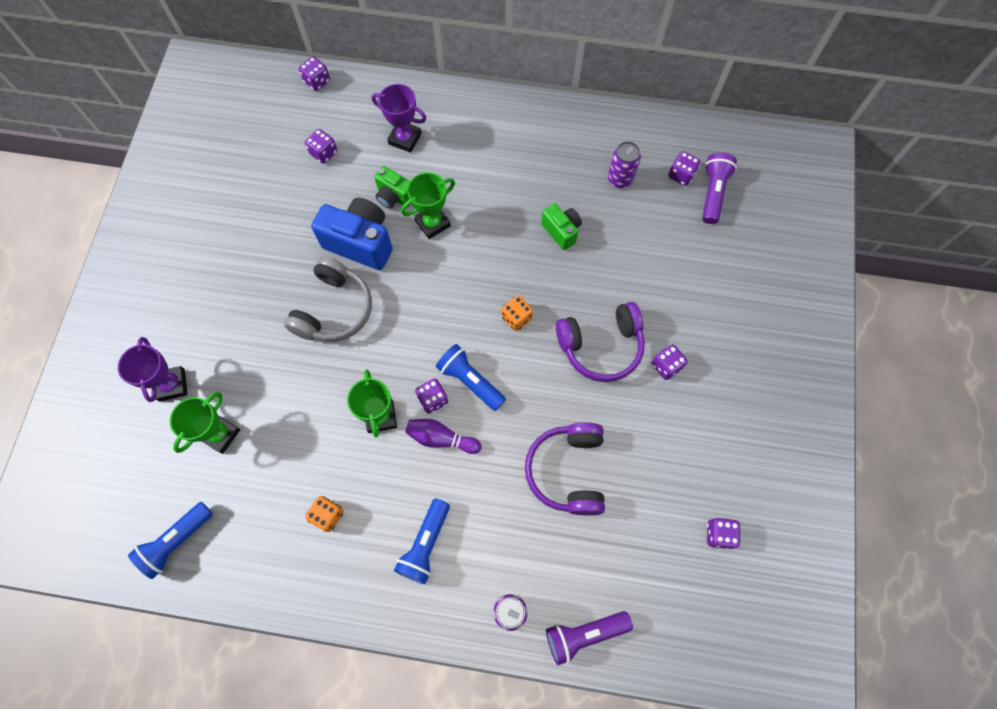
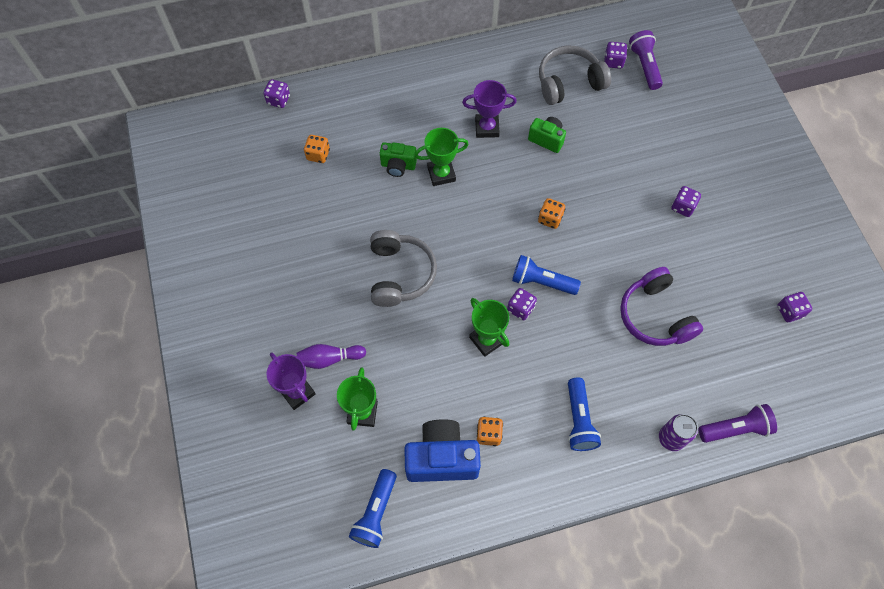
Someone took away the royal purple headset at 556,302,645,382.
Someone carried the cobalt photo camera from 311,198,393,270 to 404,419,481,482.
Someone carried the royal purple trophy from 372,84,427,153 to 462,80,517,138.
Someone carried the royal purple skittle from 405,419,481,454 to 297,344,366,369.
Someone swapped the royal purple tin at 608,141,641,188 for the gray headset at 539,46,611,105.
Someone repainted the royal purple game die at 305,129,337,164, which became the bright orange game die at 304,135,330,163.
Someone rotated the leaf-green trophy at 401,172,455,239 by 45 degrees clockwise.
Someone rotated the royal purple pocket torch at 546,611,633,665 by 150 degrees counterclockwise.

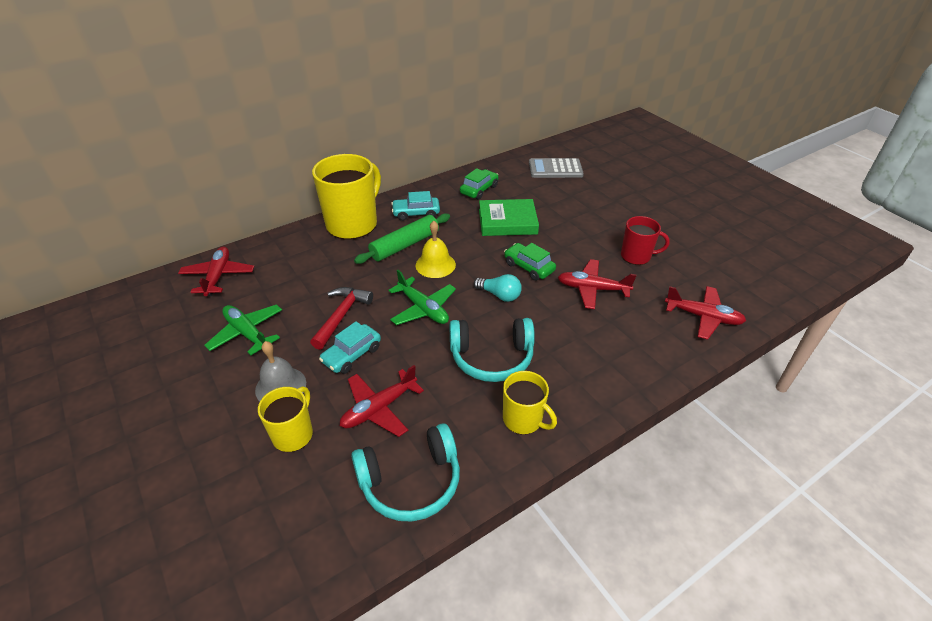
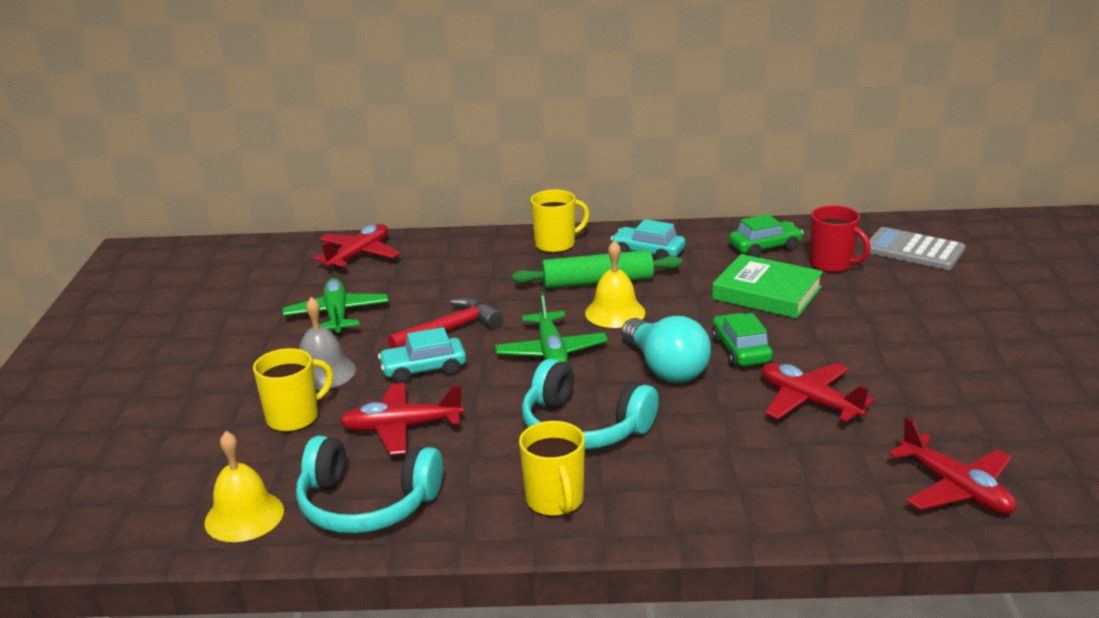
Someone put down the golden school bell at 204,431,284,542.
Someone carried the scarlet coffee mug from 621,216,670,265 to 810,205,871,273.
Someone scaled the golden coffee mug at 312,154,381,240 by 0.55.
Someone scaled the turquoise lightbulb at 474,274,522,302 by 1.58.

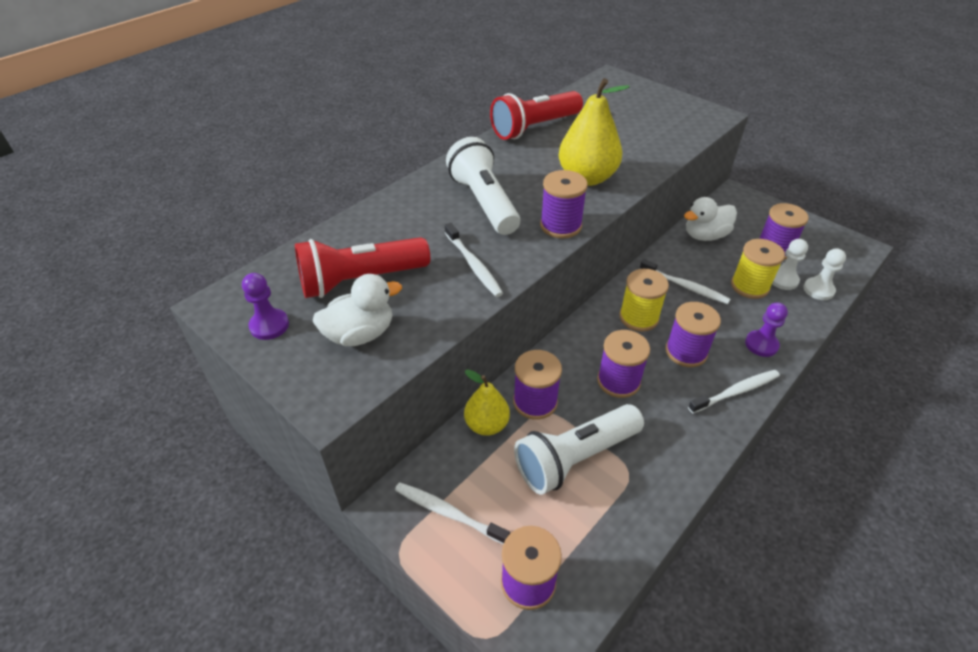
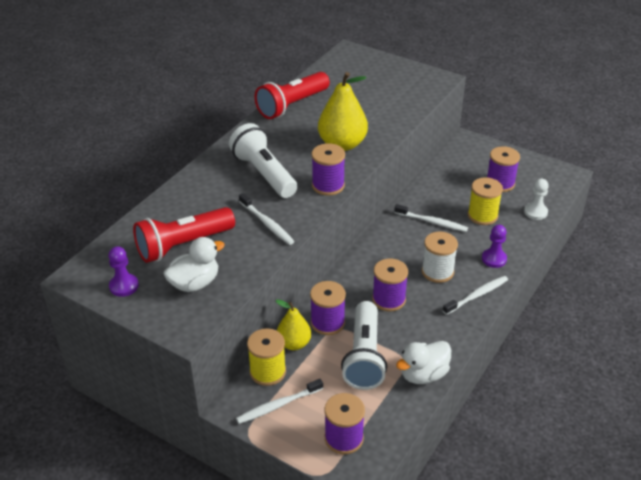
Someone took away the white game pawn at 772,239,808,290.
Someone carried the golden bobbin from 619,269,669,331 to 247,328,286,386.
Someone carried the white rubber duck from 684,197,737,241 to 396,341,451,384.
Someone repainted the royal purple bobbin at 666,302,721,367, which became the white bobbin at 422,232,458,283.
Someone rotated the white tooth brush at 395,482,510,544 by 45 degrees counterclockwise.
Someone rotated the white pocket torch at 514,404,644,495 by 45 degrees counterclockwise.

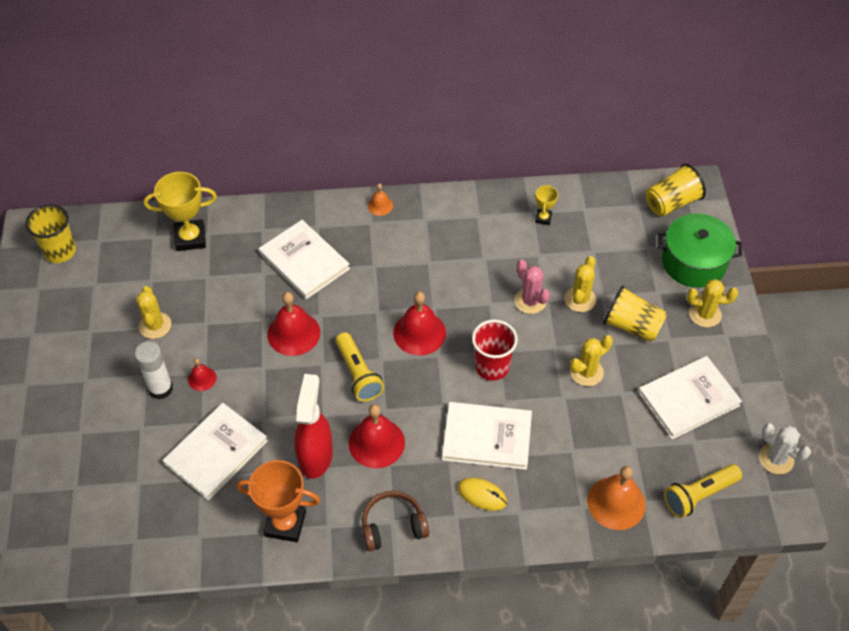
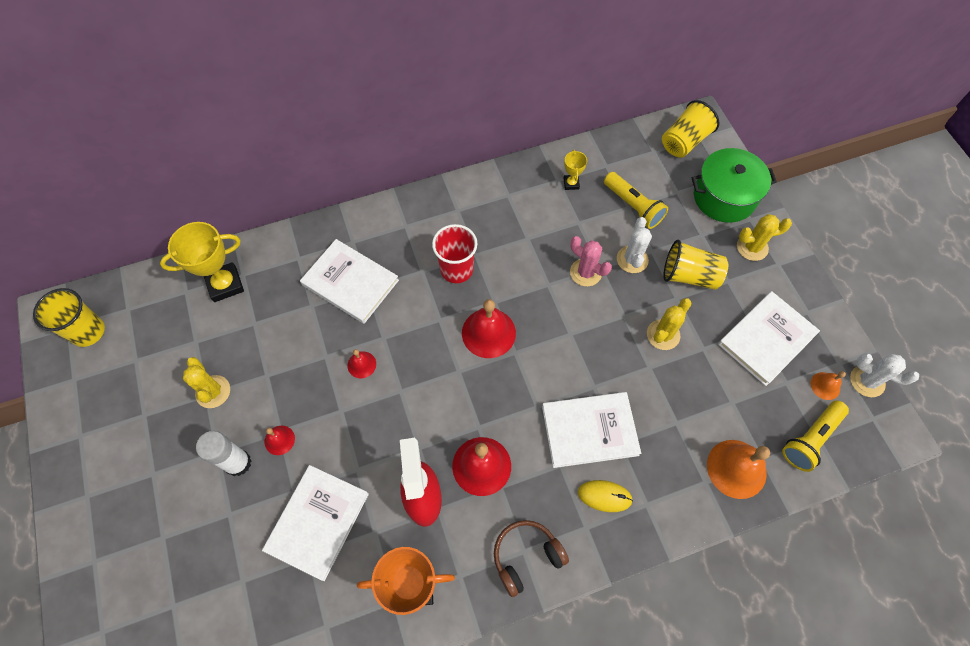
Someone carried the golden pocket torch from 336,332,384,402 to 604,172,668,229.
Someone carried the bright orange school bell from 368,183,393,216 to 811,371,846,400.
Someone carried the scarlet tumbler from 472,320,518,381 to 432,224,477,283.
Someone repainted the golden cactus at 564,256,596,312, which became the white cactus at 617,217,652,273.
Someone scaled the scarlet school bell at 267,292,320,356 by 0.52.

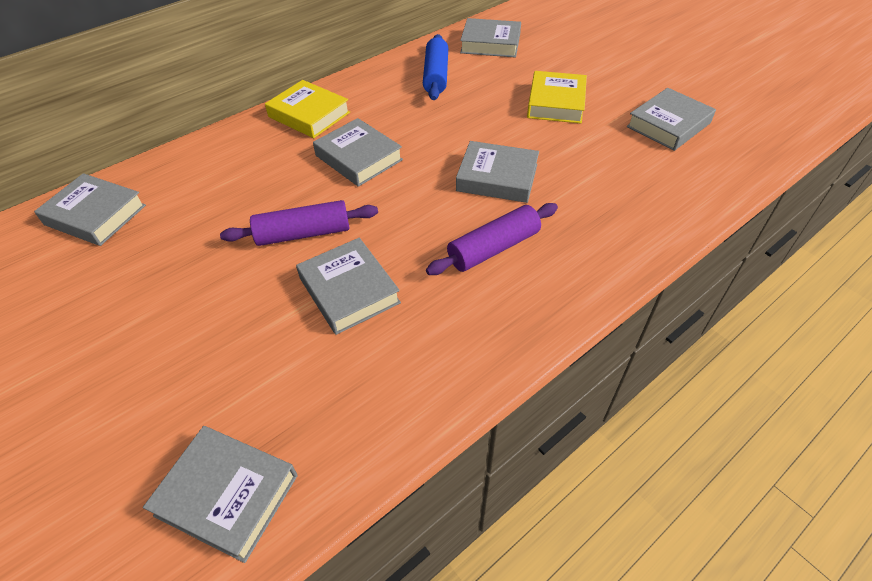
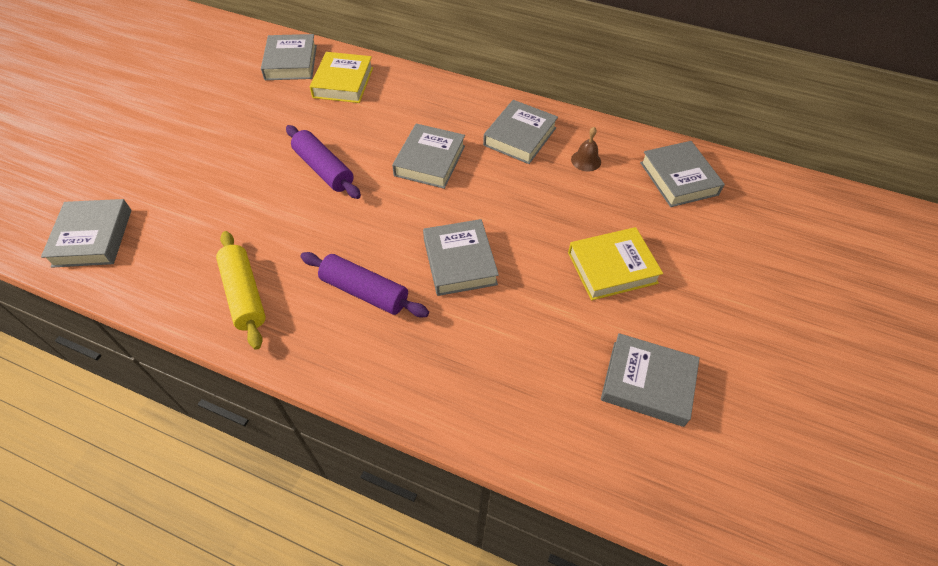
Someone put down the golden pastry roller at 216,231,266,350.
Someone carried the golden book from 265,80,350,138 to 310,52,373,103.
Someone carried the gray book from 296,238,401,335 to 483,100,558,164.
Someone swapped the cobalt pastry roller at 423,34,448,100 for the russet school bell at 571,127,601,172.

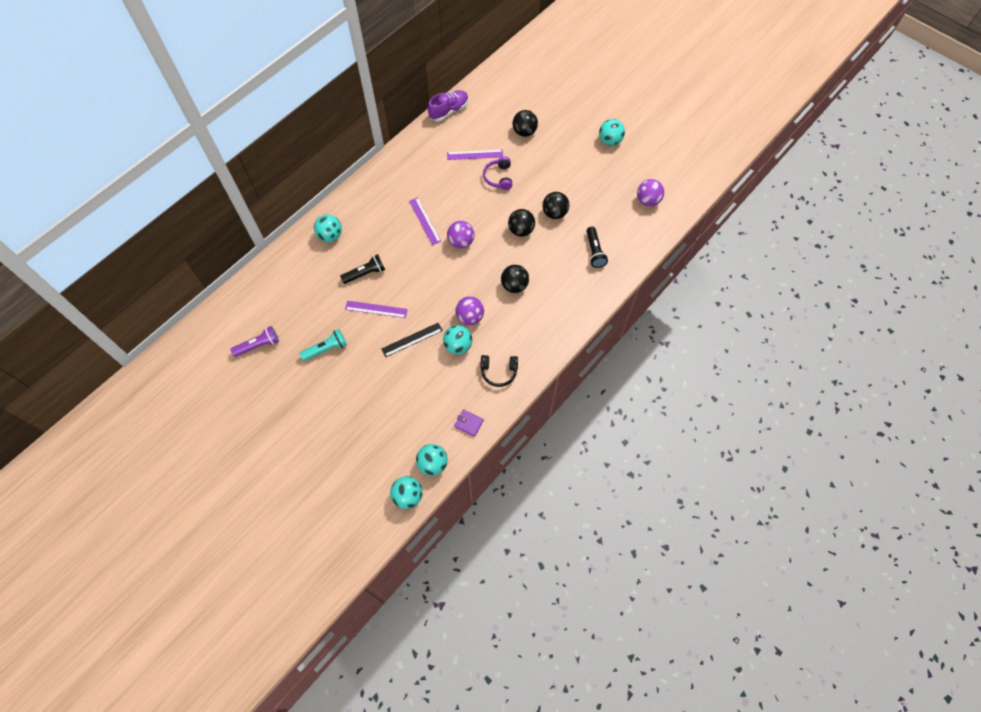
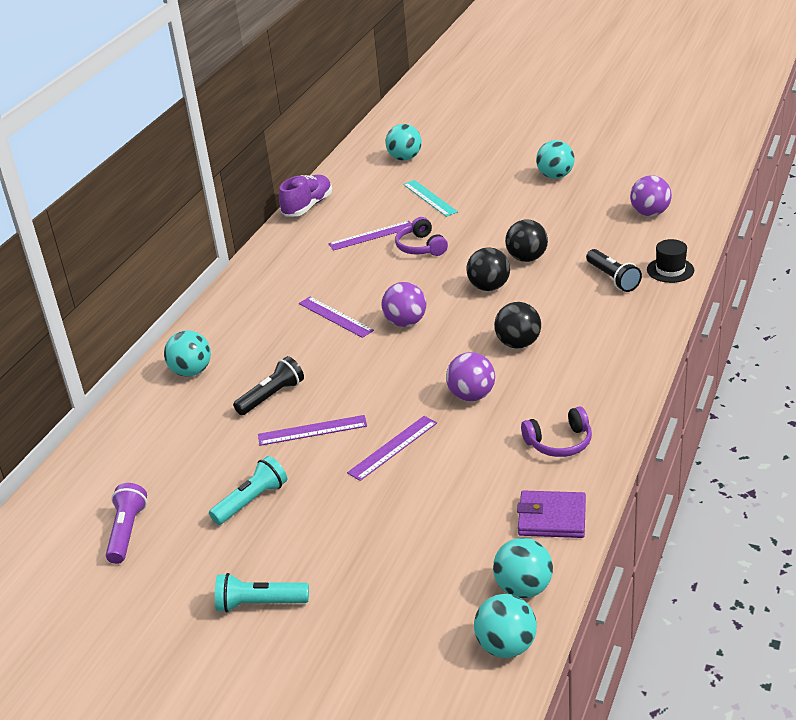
Someone put down the turquoise pocket torch at 215,573,309,613.
Someone put down the black top hat at 647,239,694,283.
Someone carried the turquoise sphere from 443,325,472,354 to 385,124,422,161.
Someone swapped the black sphere at 513,110,538,137 for the turquoise measuring stick at 403,180,458,217.
Someone repainted the black measuring stick at 381,323,443,357, which became the royal purple measuring stick at 347,416,437,481.
Someone repainted the black headset at 481,355,518,387, which became the royal purple headset at 521,407,592,457.
Someone rotated the royal purple pocket torch at 230,326,279,357 by 45 degrees counterclockwise.
Someone scaled the royal purple billfold at 454,409,484,437 by 1.51.

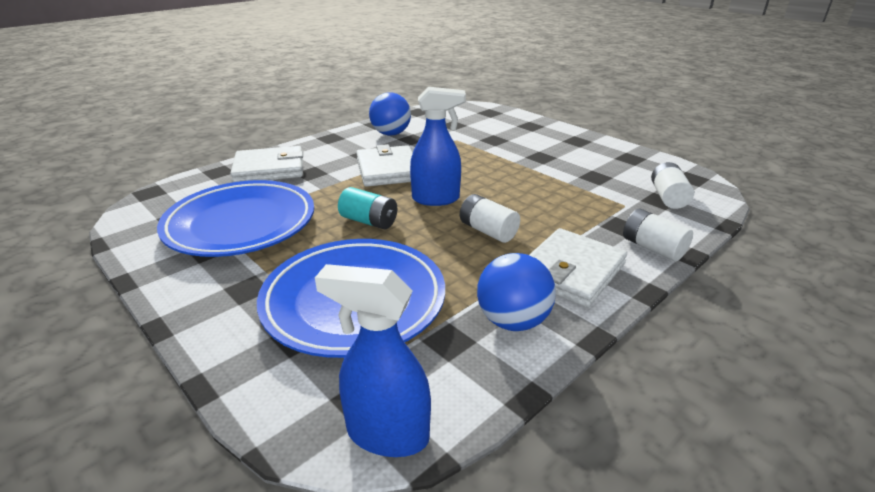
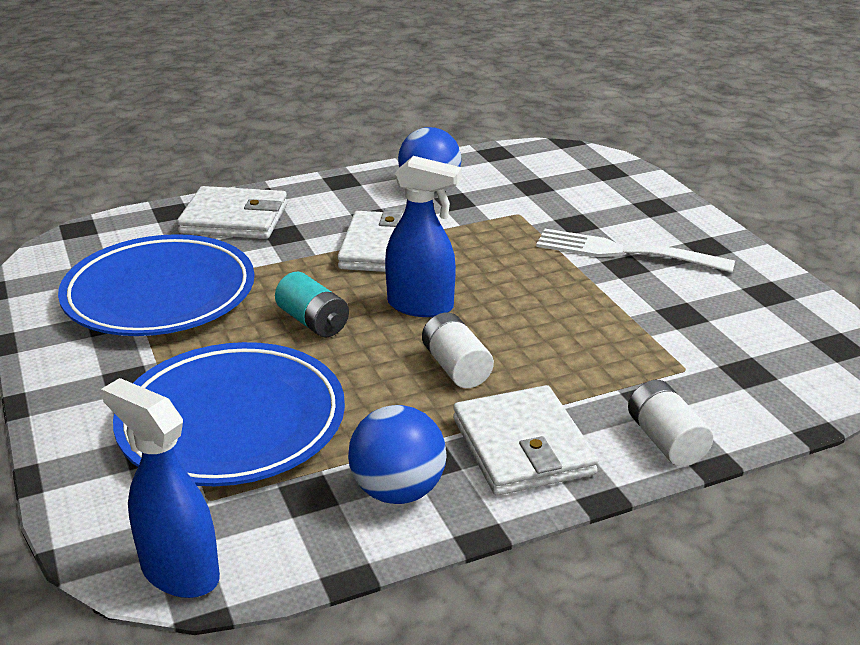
Someone took away the white AA battery at 651,162,694,209.
Someone put down the white dinner fork at 536,229,735,273.
Someone rotated the white billfold at 529,228,627,308 by 75 degrees counterclockwise.

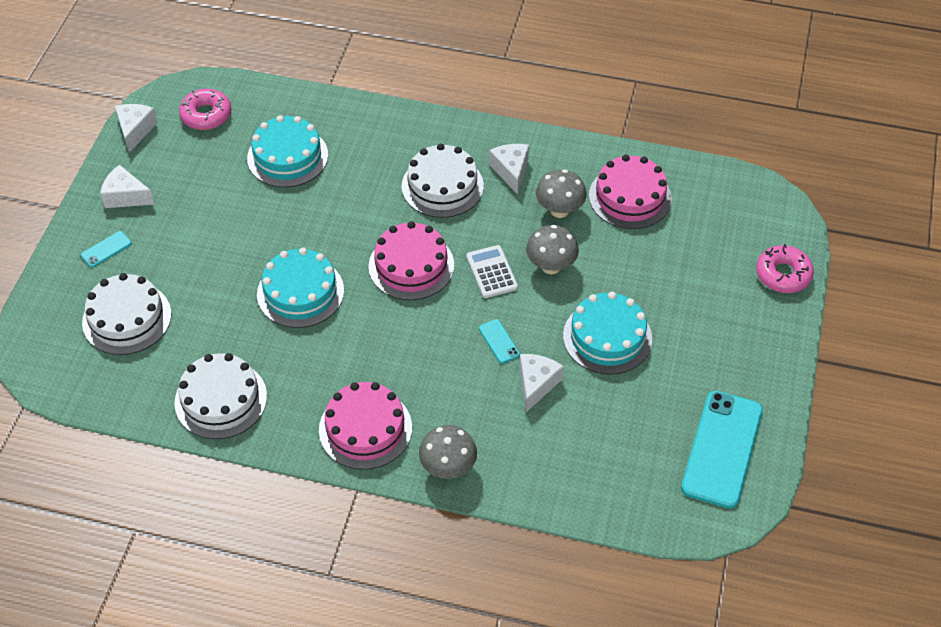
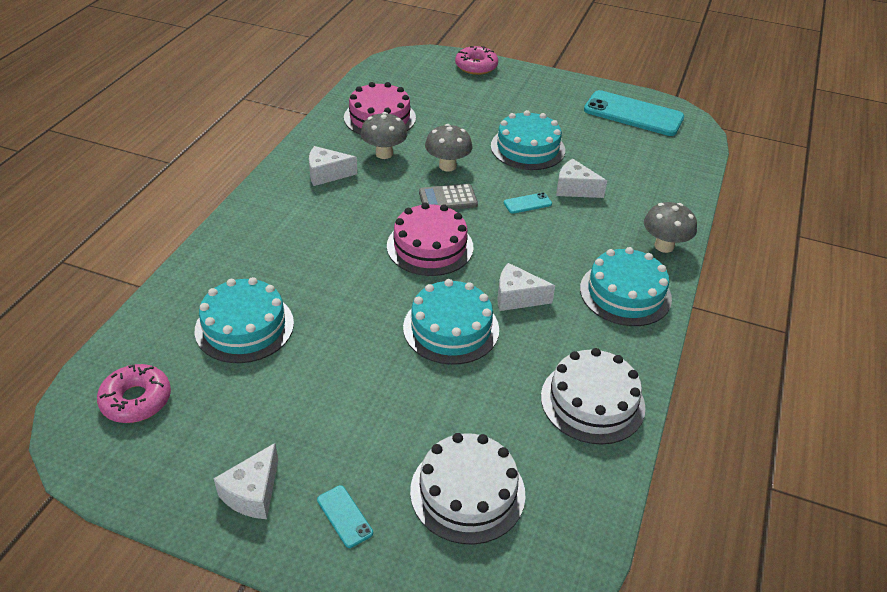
Someone took away the white cake at 402,143,484,218.
Someone carried the white piece of cheese from 115,104,158,153 to 498,263,555,311.
Someone repainted the rosy cake at 319,382,412,470, which became the turquoise cake at 580,247,672,326.
Someone repainted the white adding machine at 466,245,518,298, which became the gray adding machine at 419,184,478,210.

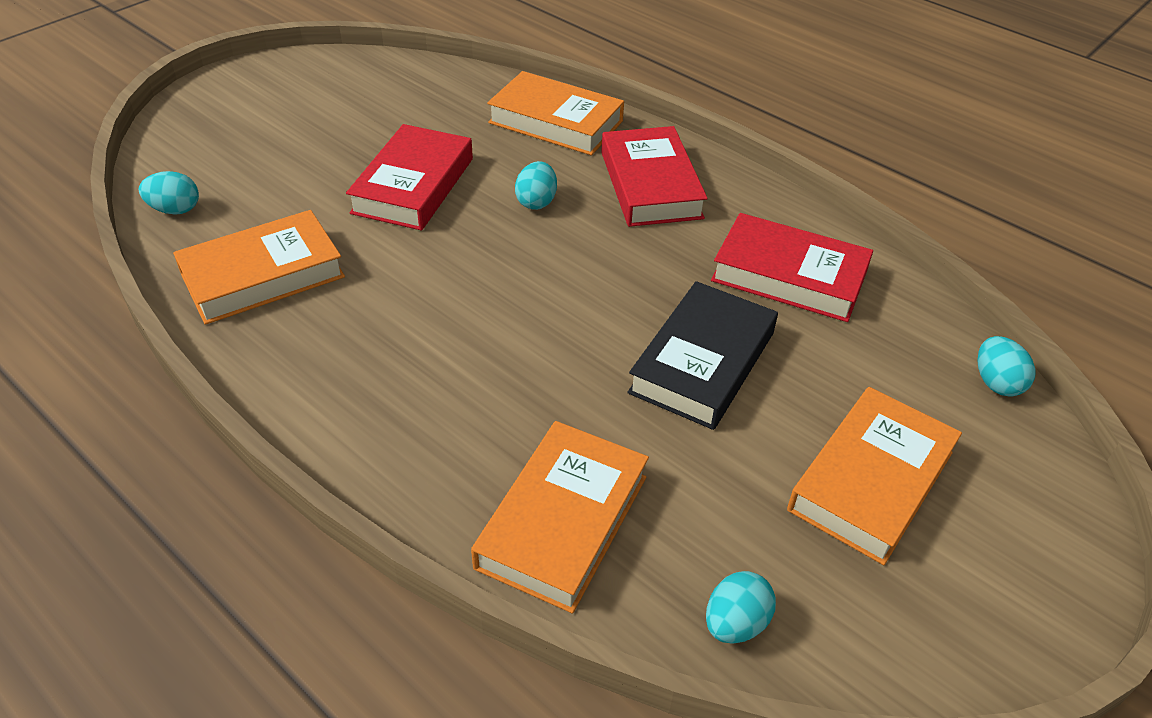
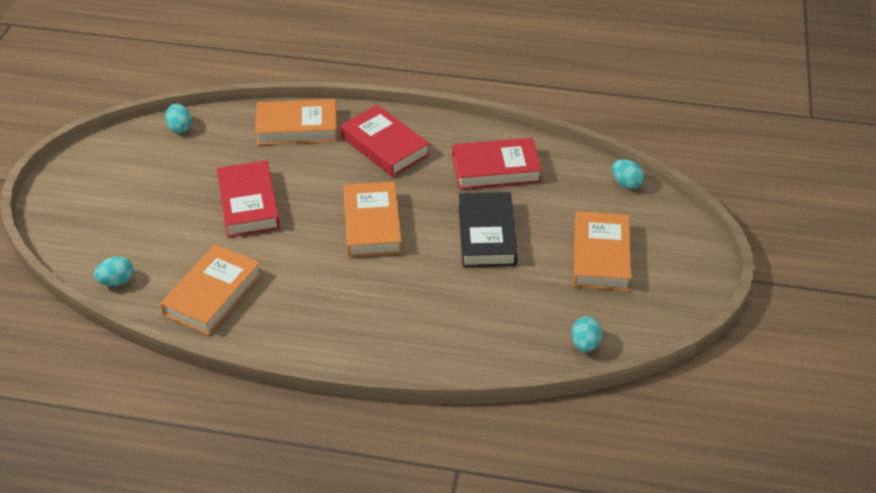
Someone carried the bright orange book from 471,421,649,614 to 343,181,402,257.
Someone carried the turquoise toy egg from 515,161,557,210 to 165,104,191,133.

